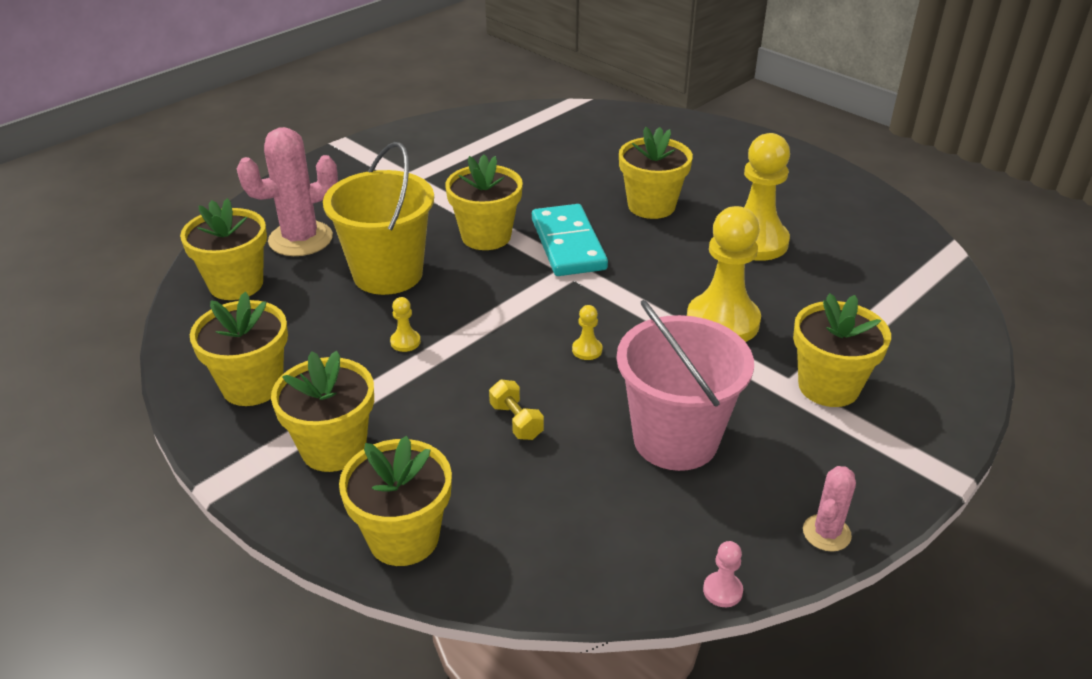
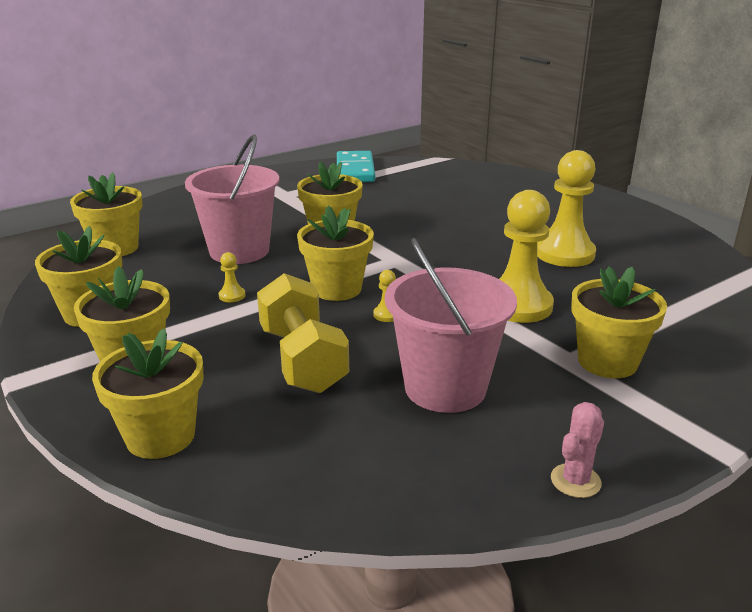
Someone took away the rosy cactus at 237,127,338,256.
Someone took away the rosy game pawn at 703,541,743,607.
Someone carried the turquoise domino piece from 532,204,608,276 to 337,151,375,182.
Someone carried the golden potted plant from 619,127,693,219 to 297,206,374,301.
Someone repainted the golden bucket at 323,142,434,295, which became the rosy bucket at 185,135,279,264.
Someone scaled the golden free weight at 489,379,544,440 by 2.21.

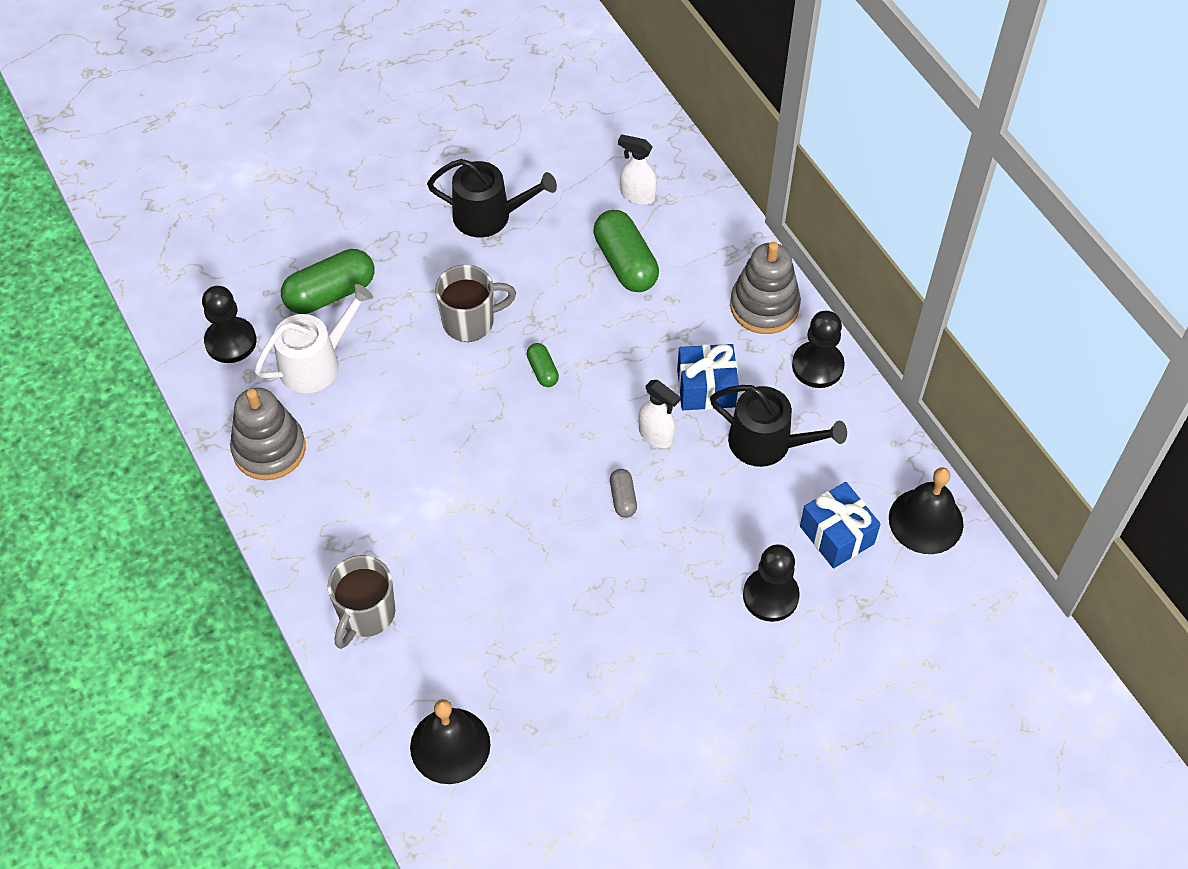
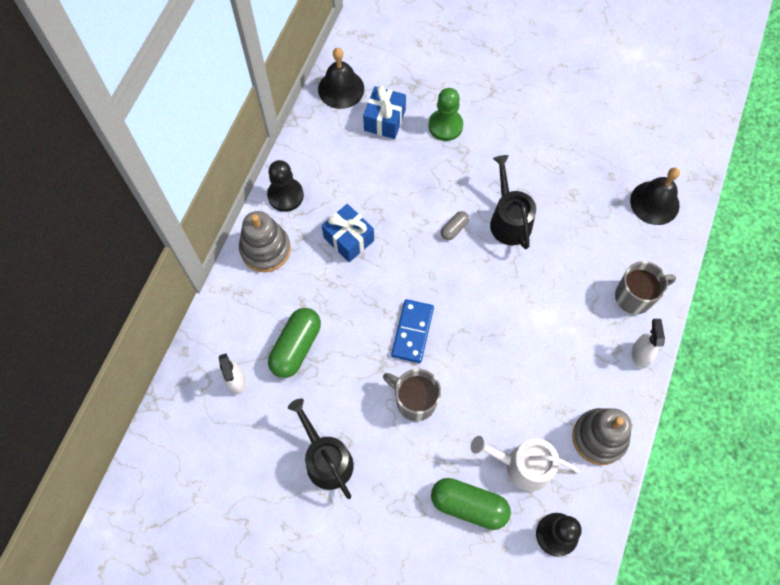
Someone carried the white spray bottle from 638,380,681,448 to 632,319,665,369.
Someone carried the black watering can from 710,385,847,467 to 490,155,536,249.
Someone swapped the leaf-green pill shape at 526,343,559,387 for the cobalt domino piece at 391,299,434,363.
Someone repainted the black game pawn at 743,544,800,622, which became the leaf-green game pawn at 429,88,463,141.

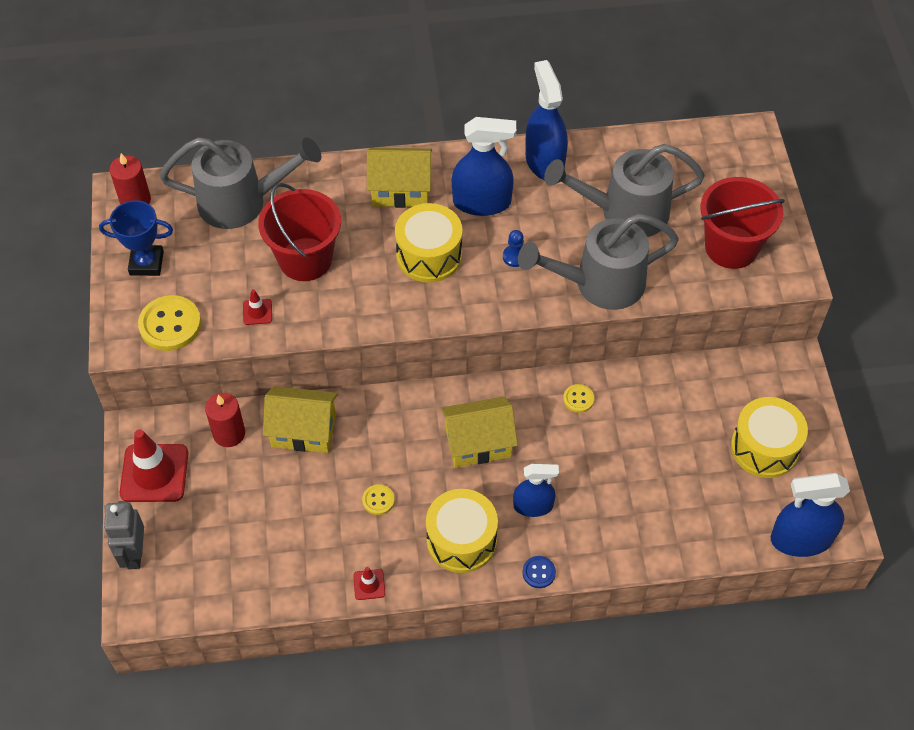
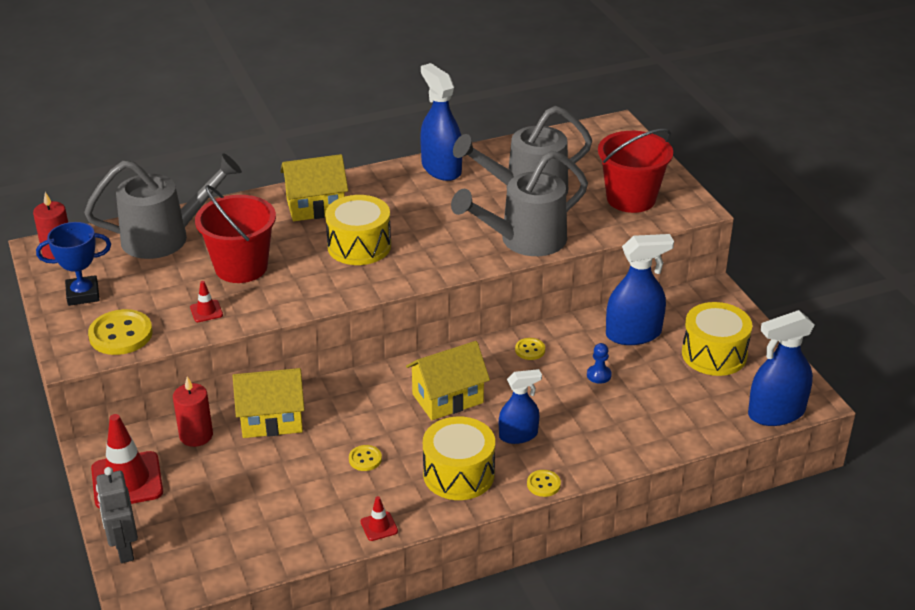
Someone carried the cobalt spray bottle from 452,117,516,216 to 606,234,674,345.
Someone carried the cobalt game pawn from 503,230,524,267 to 587,343,612,384.
Someone repainted the cobalt shirt button at 522,556,556,588, which became the golden shirt button at 527,470,561,497.

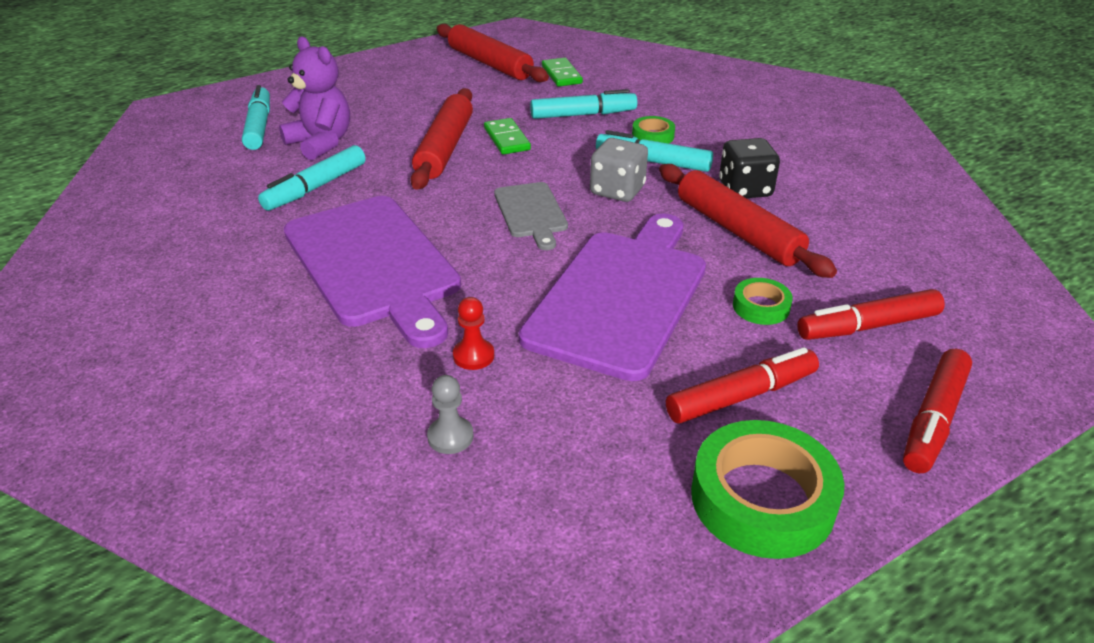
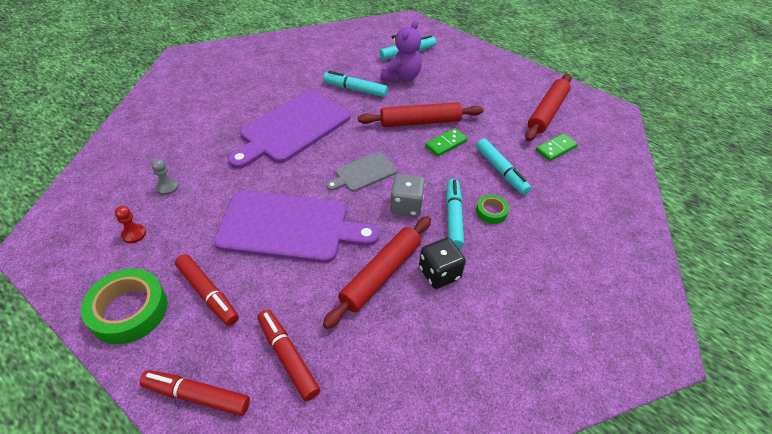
Someone took away the leaf-green tape at 733,278,793,325.
Someone carried the scarlet game pawn from 453,297,494,370 to 115,206,146,243.

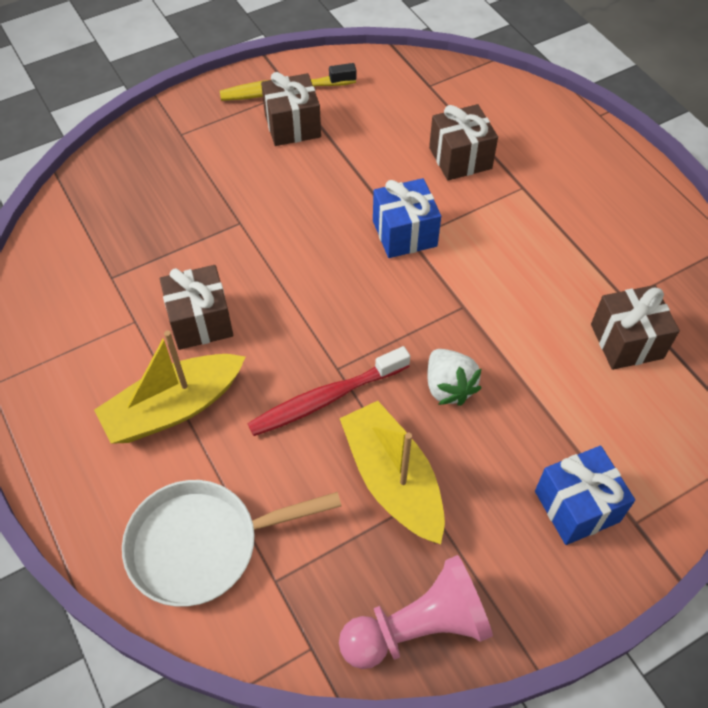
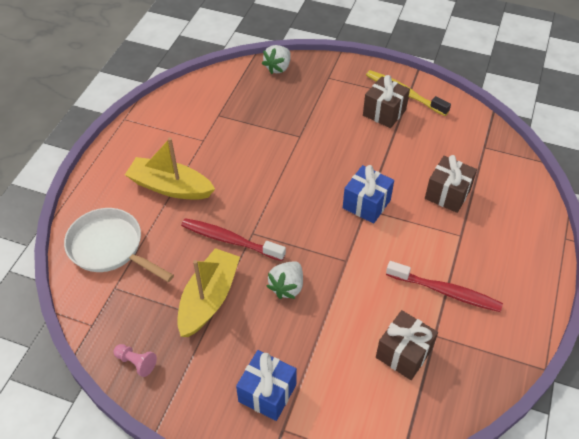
Someone took away the russet wrapped gift at 160,265,233,350.
Someone put down the white strawberry at 262,45,291,74.
Someone put down the scarlet tooth brush at 386,261,503,312.
Someone scaled the rosy game pawn at 339,555,493,669 by 0.49.

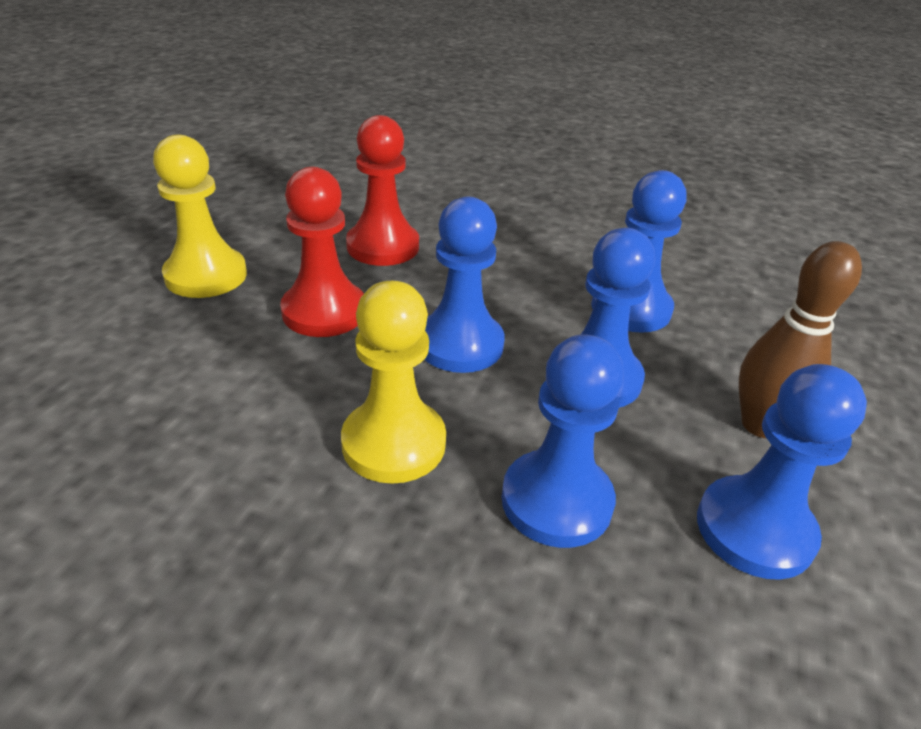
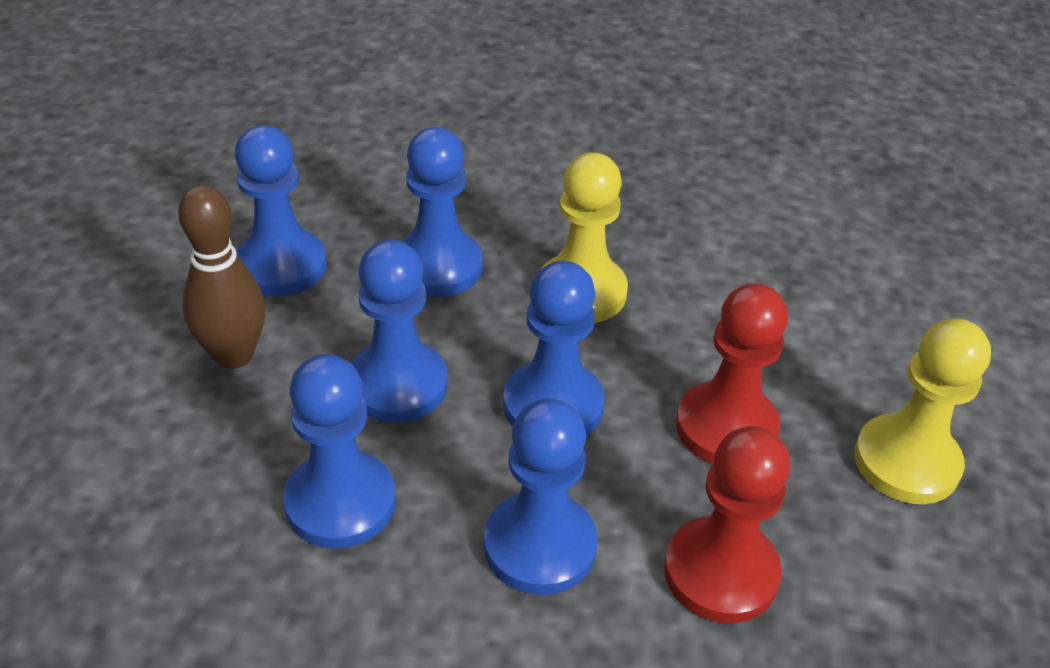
Someone put down the cobalt game pawn at 484,398,597,595.

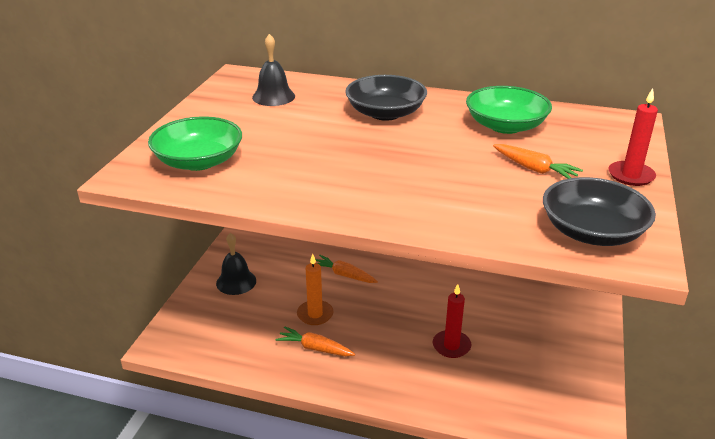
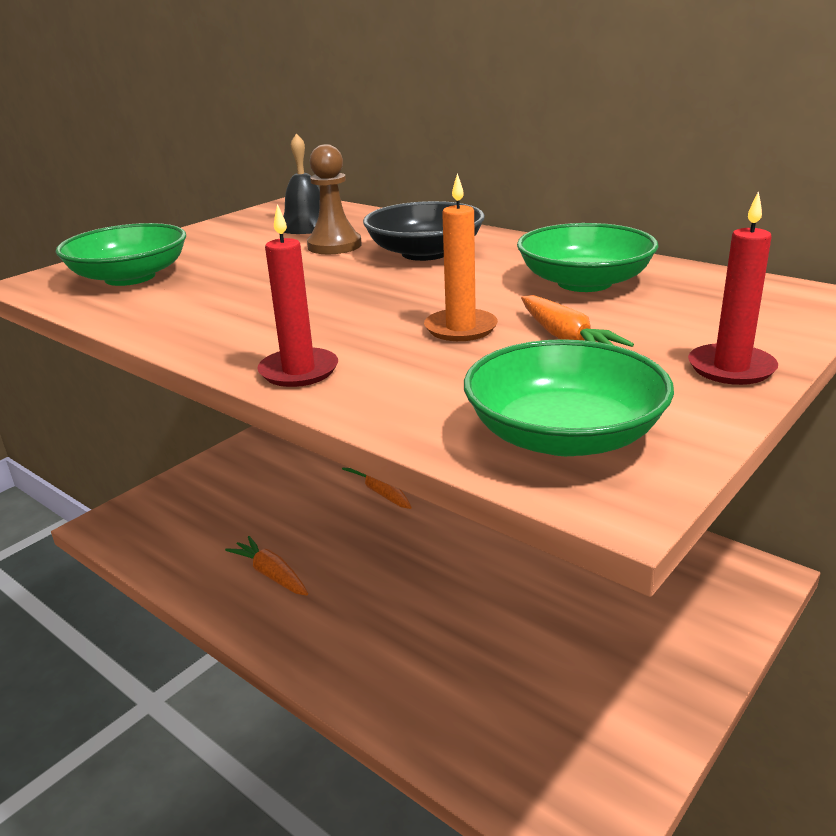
Someone took away the black school bell at 216,233,256,295.
Someone put down the russet game pawn at 307,144,362,254.
Someone carried the bright orange wax candle from 297,254,334,325 to 424,173,498,341.
Someone carried the scarlet wax candle from 433,284,471,358 to 258,204,338,387.
Someone repainted the black deep dish at 543,177,656,246, which became the leaf-green deep dish at 464,339,674,456.

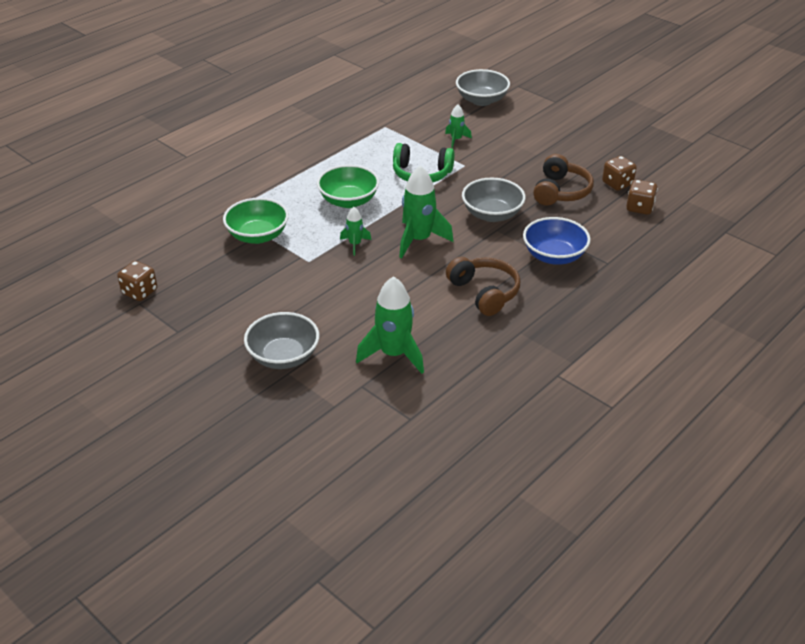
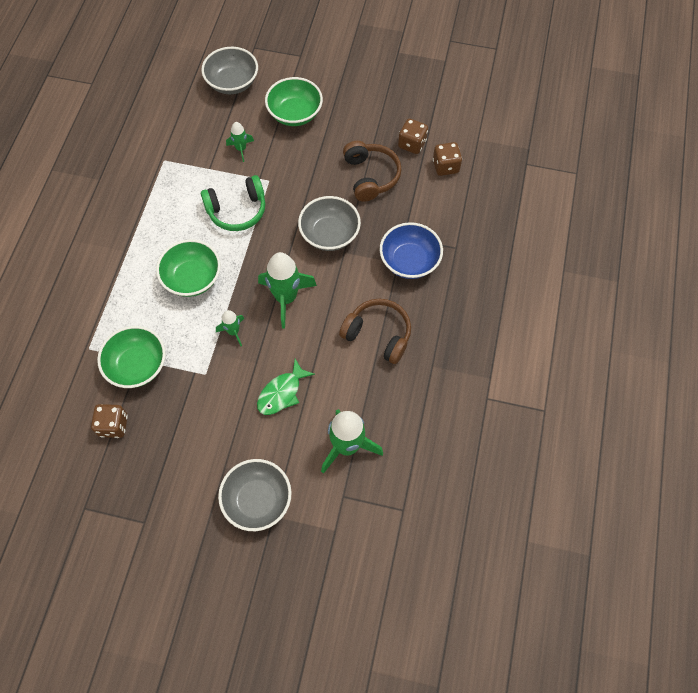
Someone put down the leaf-green fish at 257,359,315,415.
Someone put down the leaf-green deep dish at 265,77,323,126.
Someone carried the russet game die from 117,261,157,301 to 91,404,128,438.

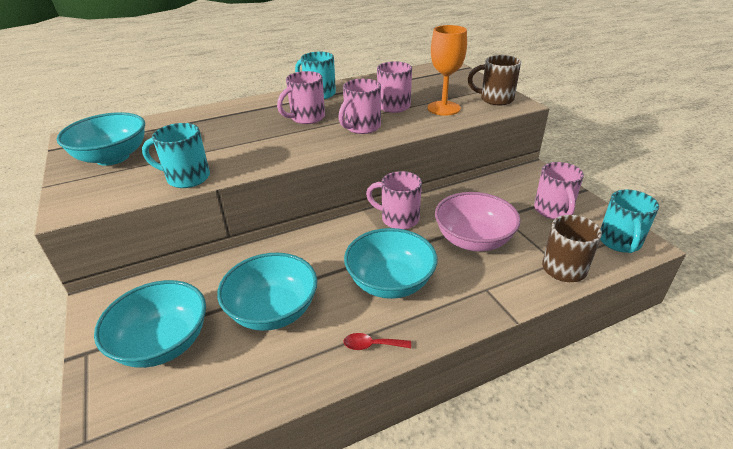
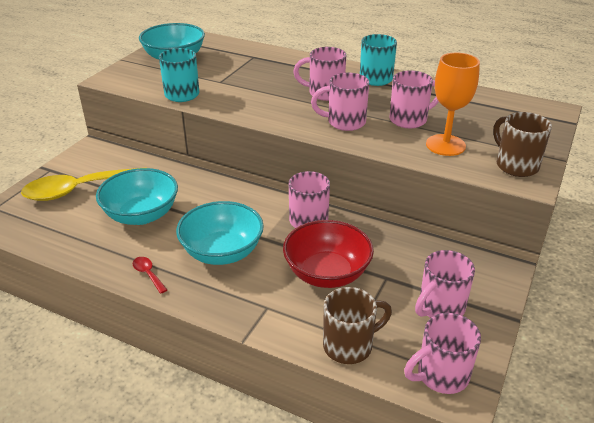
Someone swapped the turquoise deep dish at 94,280,206,368 for the golden teaspoon at 21,168,138,201.
Someone repainted the rosy deep dish at 435,192,521,251, which became the scarlet deep dish at 283,220,374,288.
Someone repainted the turquoise coffee mug at 600,189,659,253, which became the rosy coffee mug at 404,313,481,394.

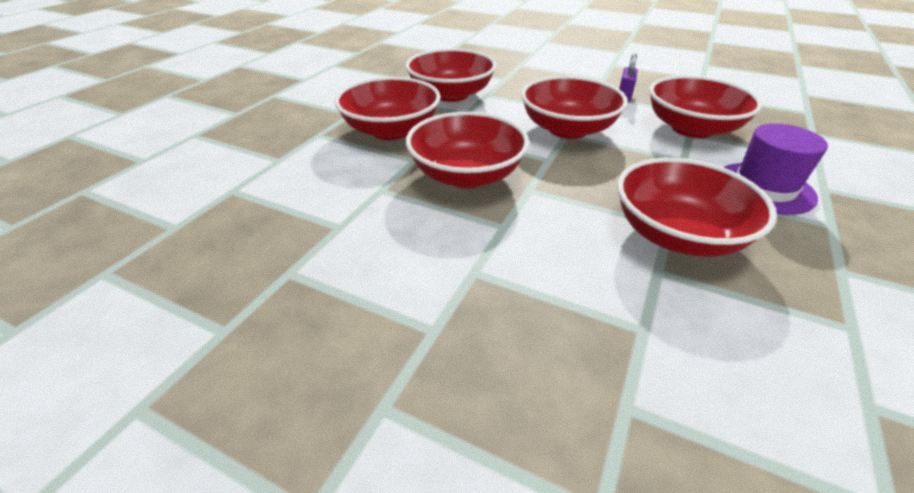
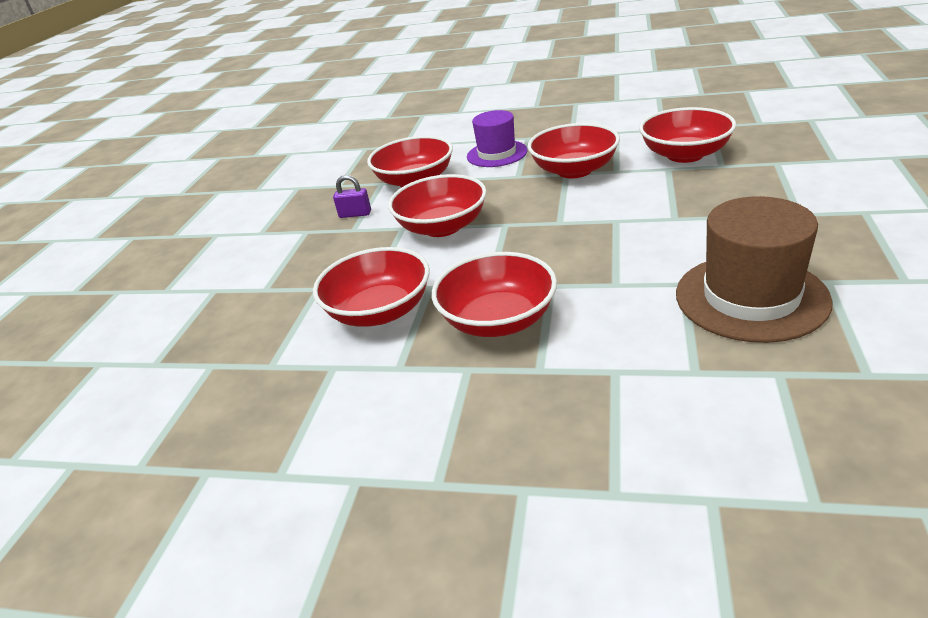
Someone put down the russet top hat at 676,196,833,343.
Someone carried the scarlet deep dish from 406,112,529,188 to 639,107,736,163.

